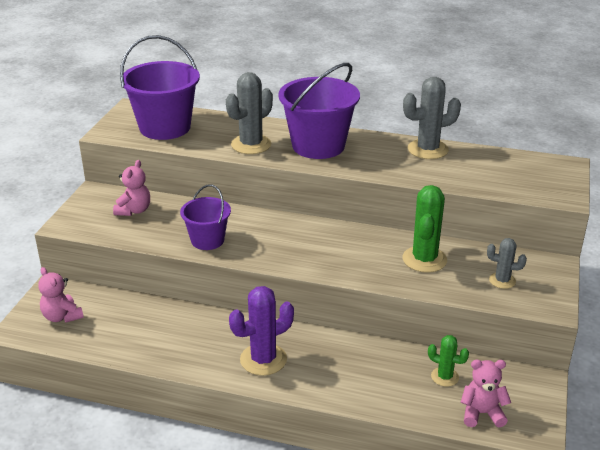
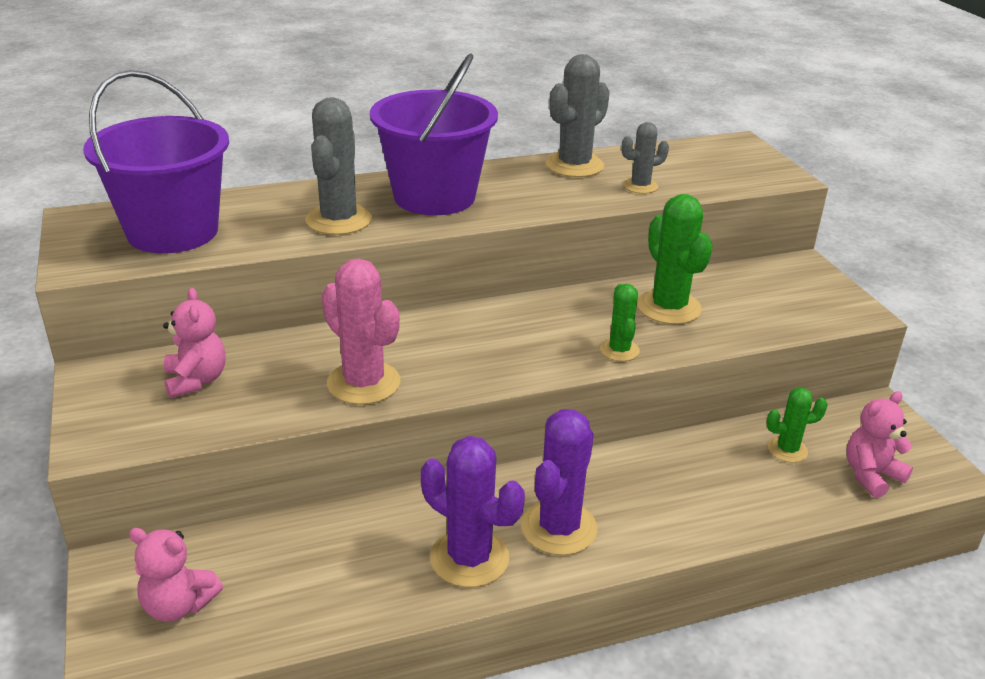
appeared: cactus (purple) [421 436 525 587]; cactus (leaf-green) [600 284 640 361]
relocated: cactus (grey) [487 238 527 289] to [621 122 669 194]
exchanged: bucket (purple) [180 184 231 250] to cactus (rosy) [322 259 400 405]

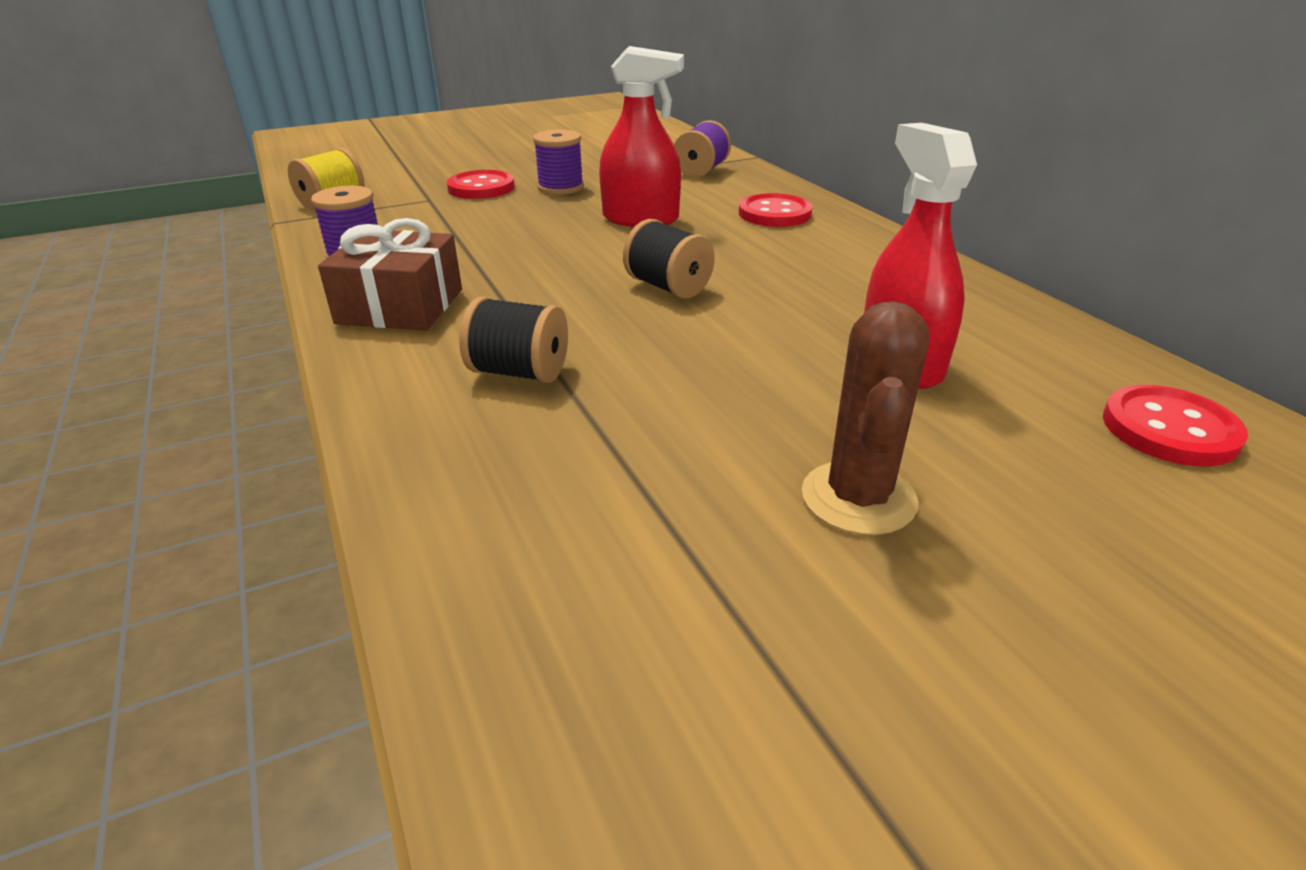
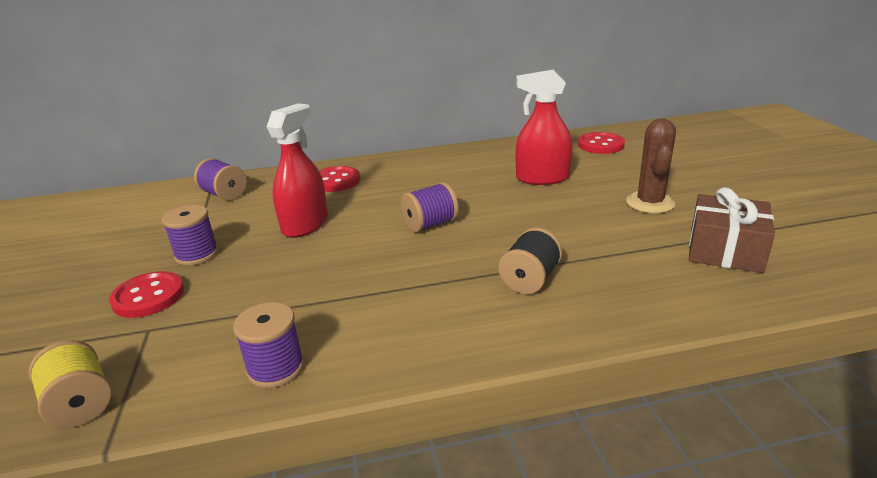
relocated: gift (brown) [318 218 462 331] to [689 187 775 273]
colour: reel of thread (ebony) [623 219 715 299] to reel of thread (purple) [401 182 459 232]
spun: cactus (brown) [802 301 929 535] = [626 118 676 213] 75 degrees clockwise

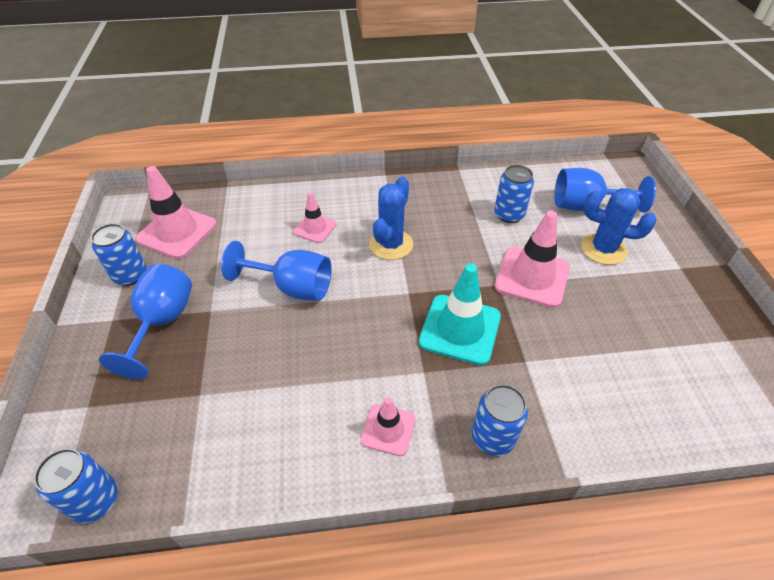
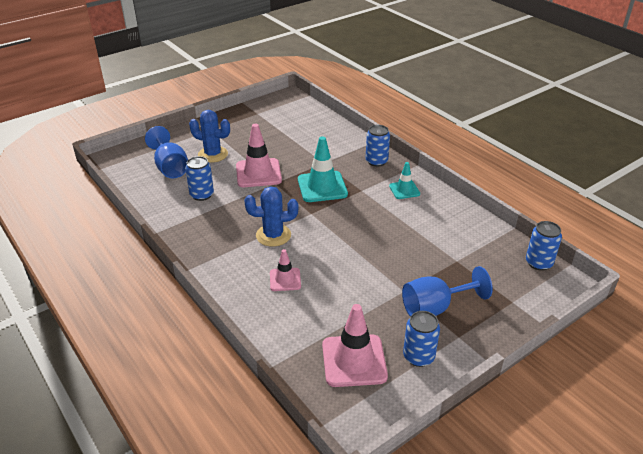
missing: chalice (royal blue) [221 241 332 301]
colour: road cone (rosy) [361 397 415 456] to road cone (aqua) [389 162 420 199]
spun: cactus (royal blue) [581 188 656 265] = [189 110 230 163] 60 degrees counterclockwise

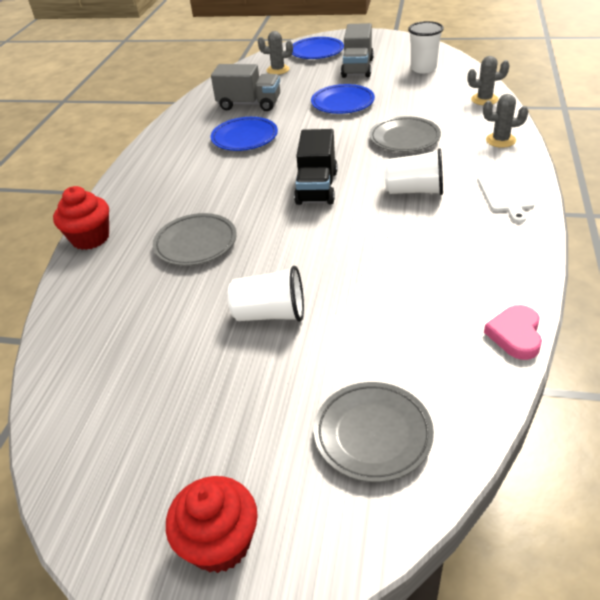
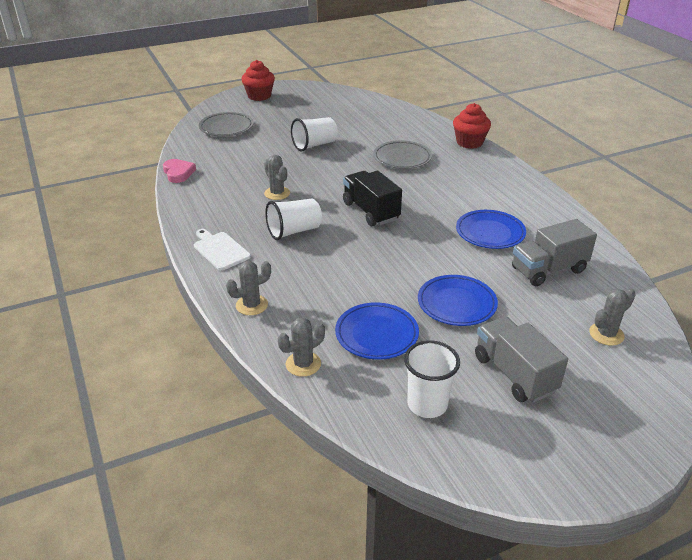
missing: plate (grey) [369 116 441 152]
appeared: cactus (grey) [264 155 290 200]
relocated: plate (royal blue) [292 37 344 59] to [335 302 419 360]

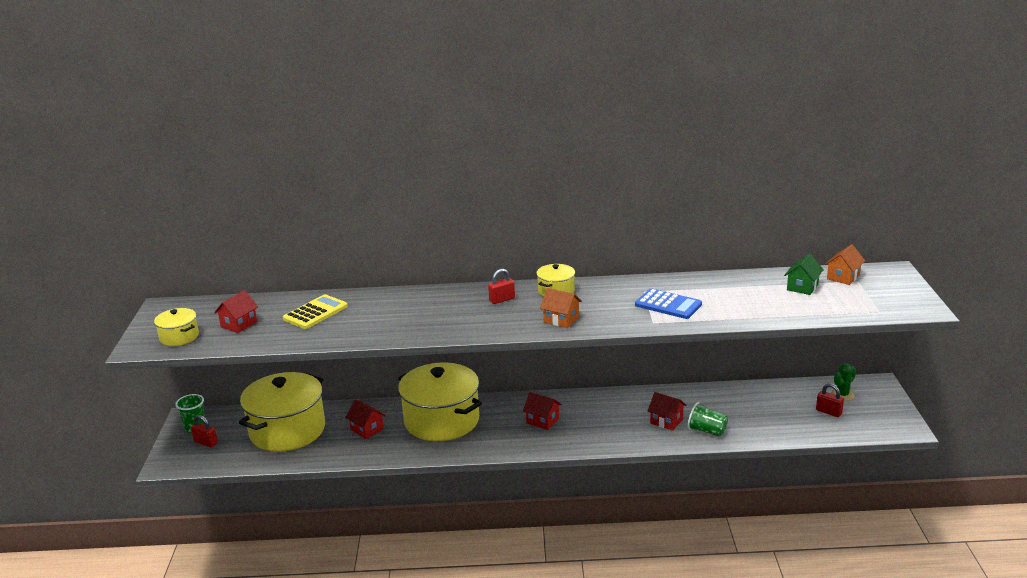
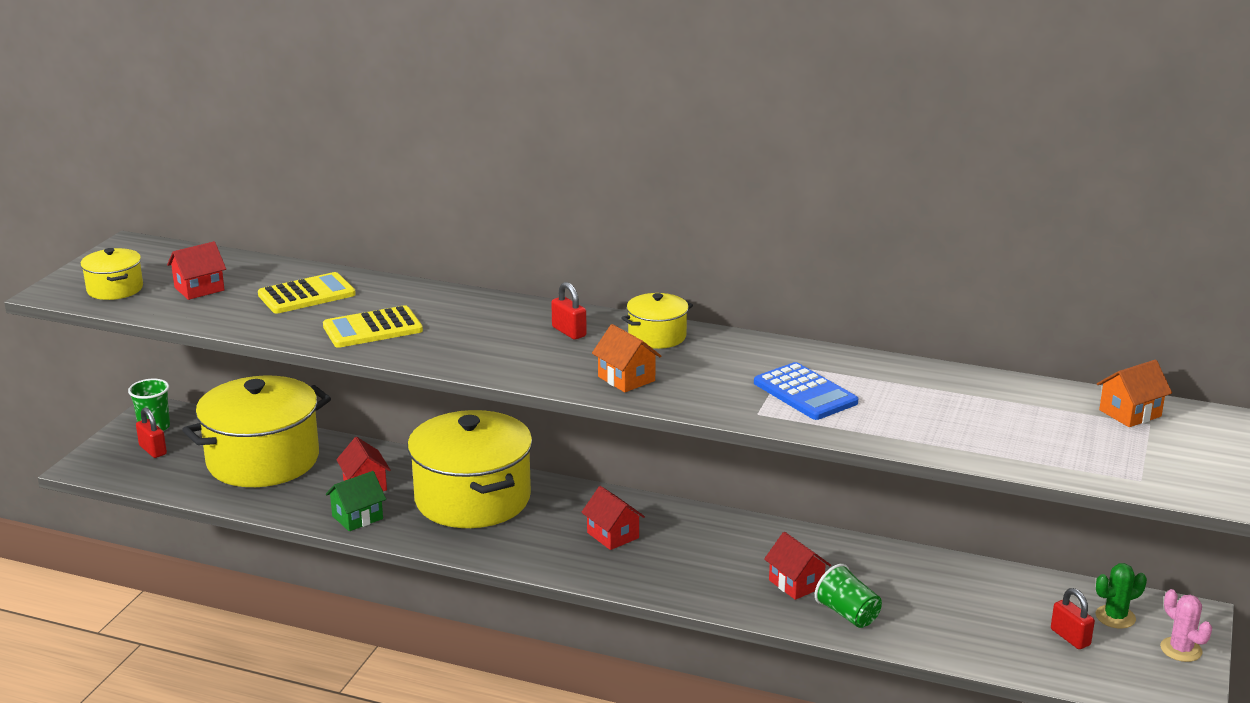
appeared: pocket calculator (bright yellow) [323 305 423 348]; cactus (rosy) [1160 589 1212 662]
relocated: cottage (leaf-green) [784 253 824 295] to [326 471 386 531]
spun: lock (crimson) [488 269 515 304] = [551 282 587 340] 60 degrees clockwise

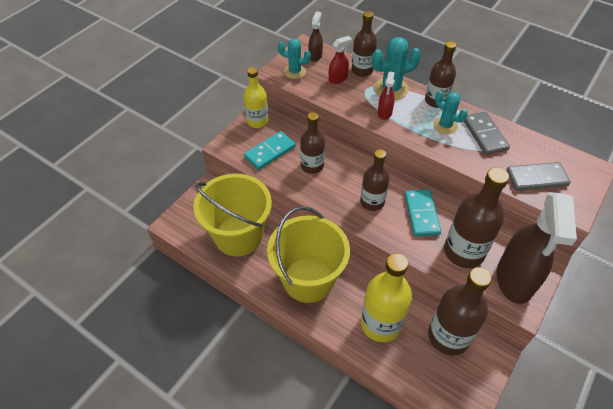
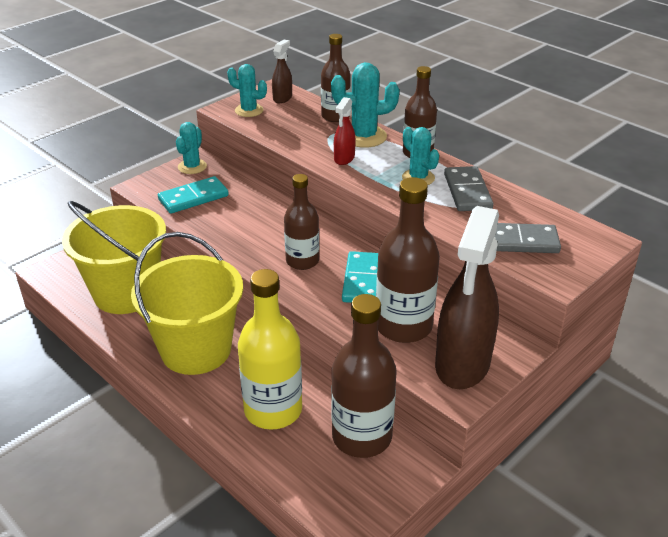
missing: bottle (brown) [300 112 325 174]; spray cleaner (crimson) [329 36 352 84]
exchanged: bottle (bright yellow) [244 67 268 128] to cactus (aqua) [176 122 207 174]

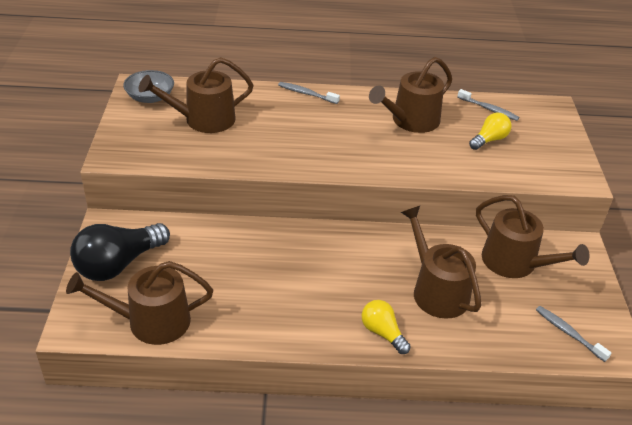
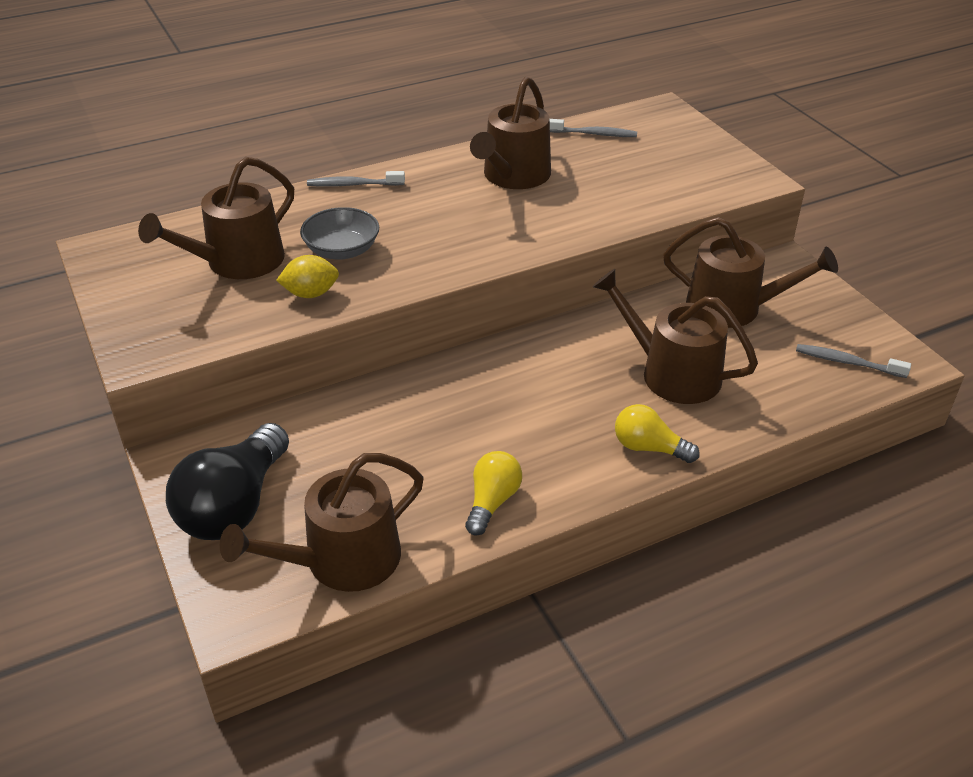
appeared: lemon (bright yellow) [276 255 339 298]
relocated: bowl (grey) [123 70 174 103] to [300 207 379 260]; light bulb (bright yellow) [469 113 512 150] to [465 451 522 536]

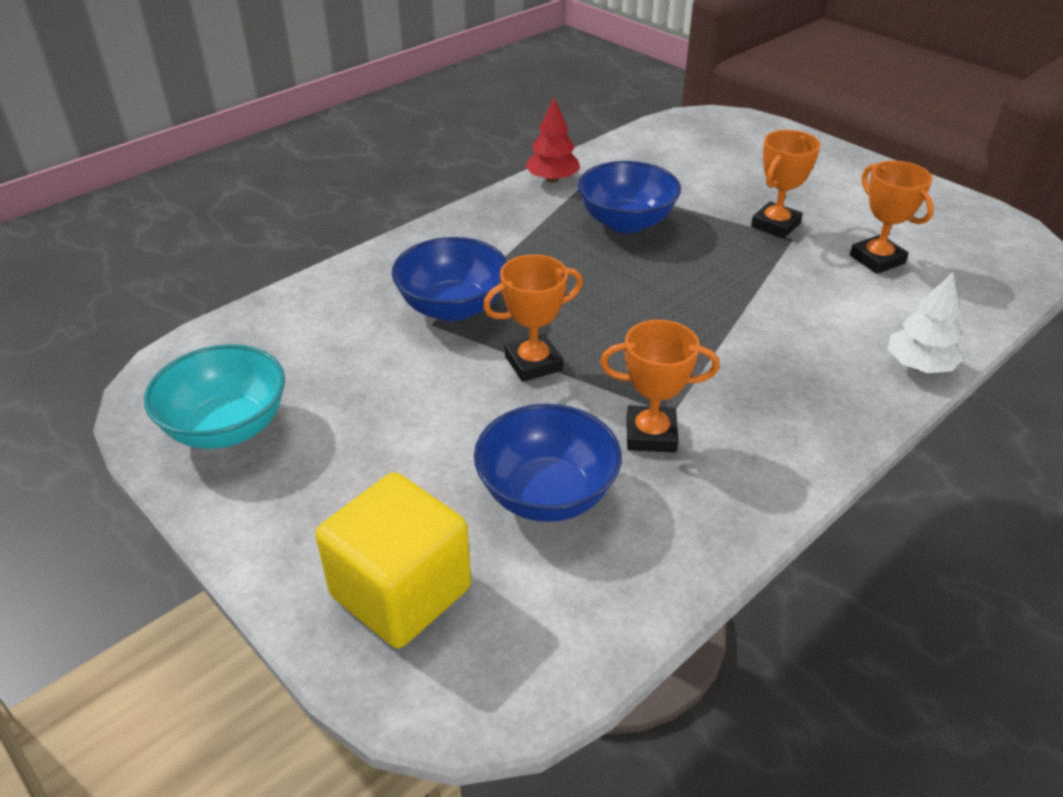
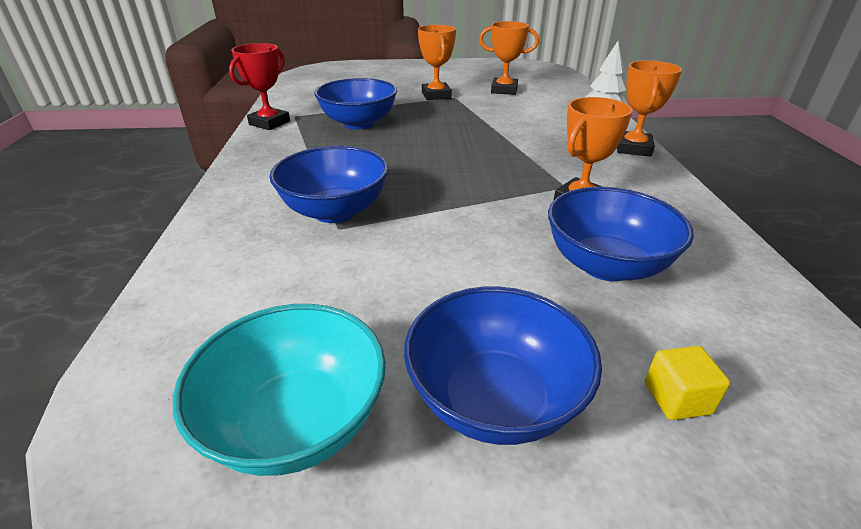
appeared: bowl (royal blue) [404 286 602 445]
relocated: award cup (bright orange) [483 254 583 382] to [617 60 682 157]
exchanged: fir tree (crimson) [525 97 580 183] to award cup (crimson) [229 43 290 130]
size: block (bright yellow) [315 472 471 648] = [645 346 730 420] x0.42

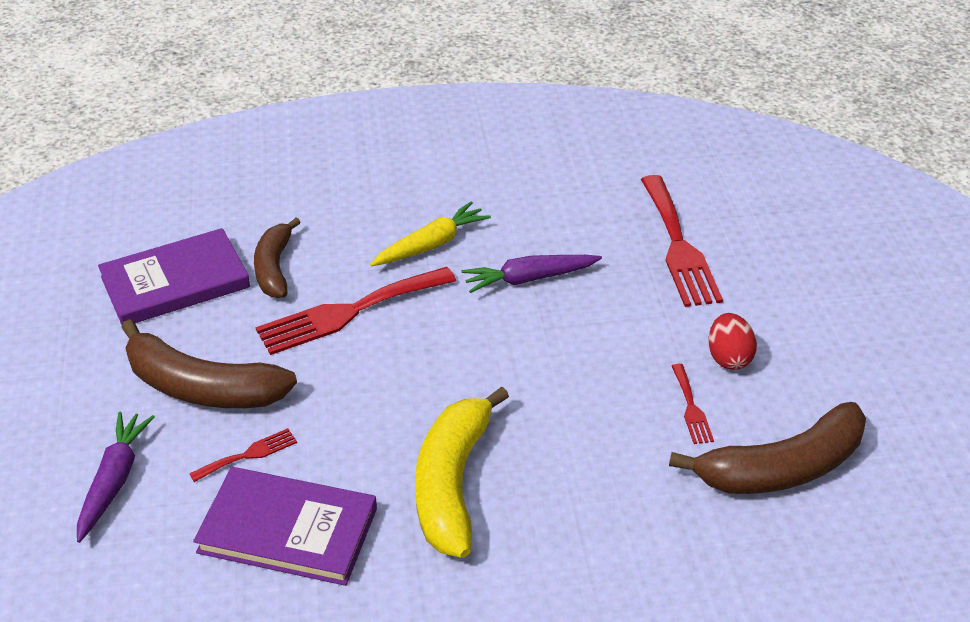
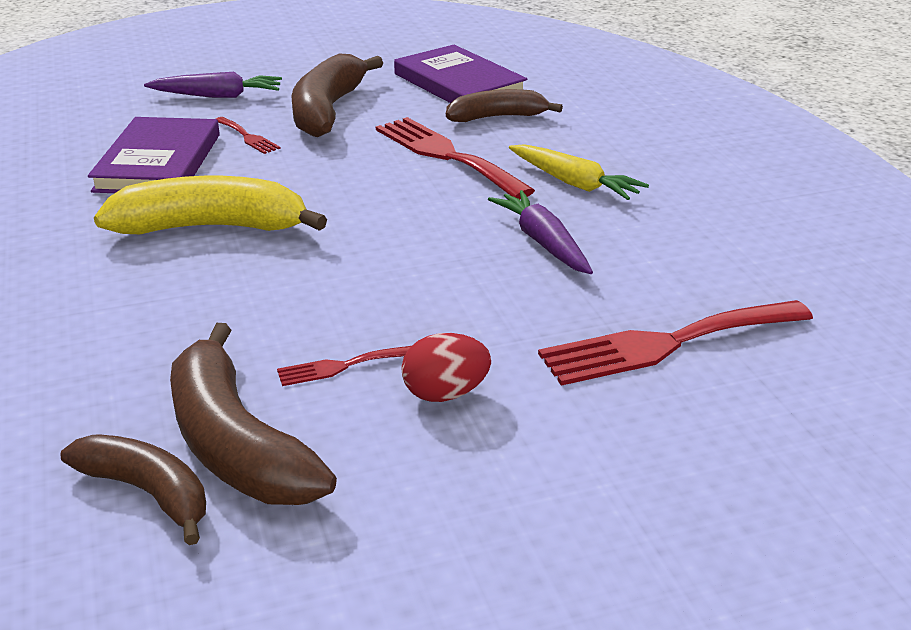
appeared: banana fruit (brown) [60 434 206 545]

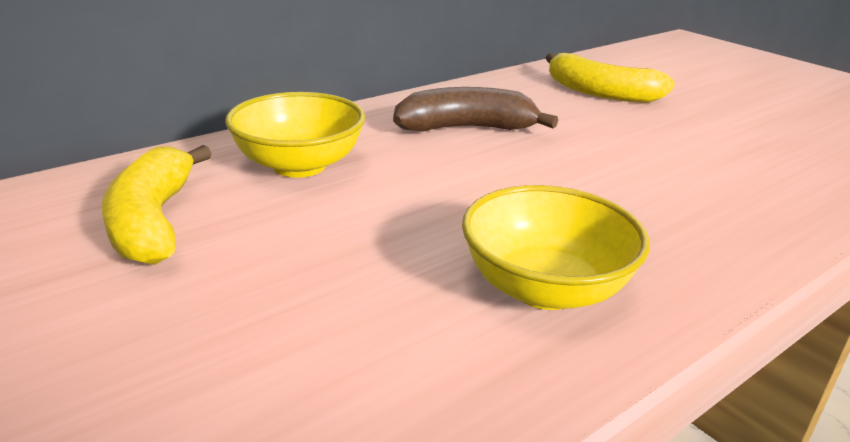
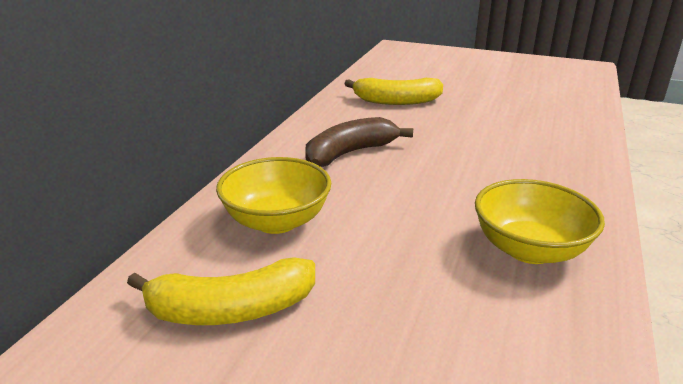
spun: banana fruit (bright yellow) [102 145 212 265] = [127 257 315 325] 60 degrees counterclockwise

